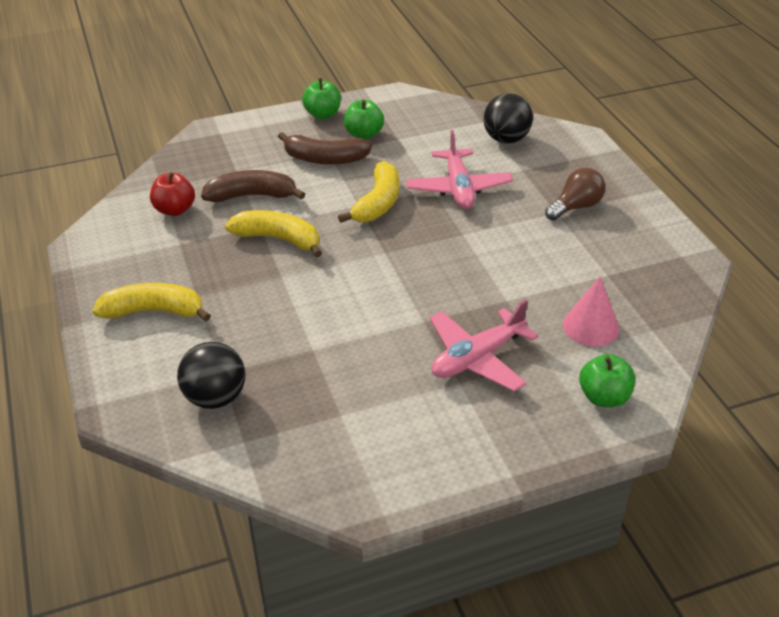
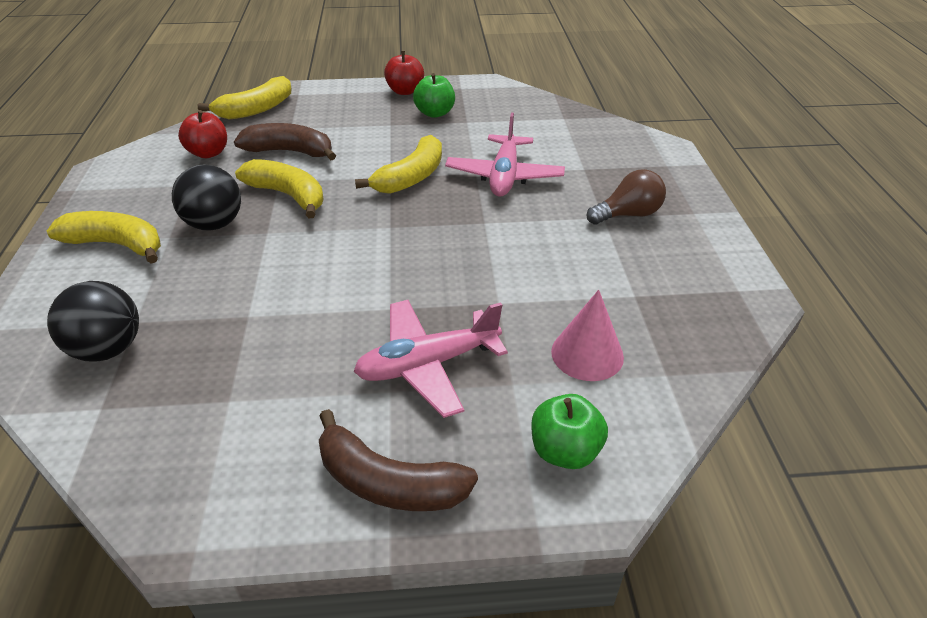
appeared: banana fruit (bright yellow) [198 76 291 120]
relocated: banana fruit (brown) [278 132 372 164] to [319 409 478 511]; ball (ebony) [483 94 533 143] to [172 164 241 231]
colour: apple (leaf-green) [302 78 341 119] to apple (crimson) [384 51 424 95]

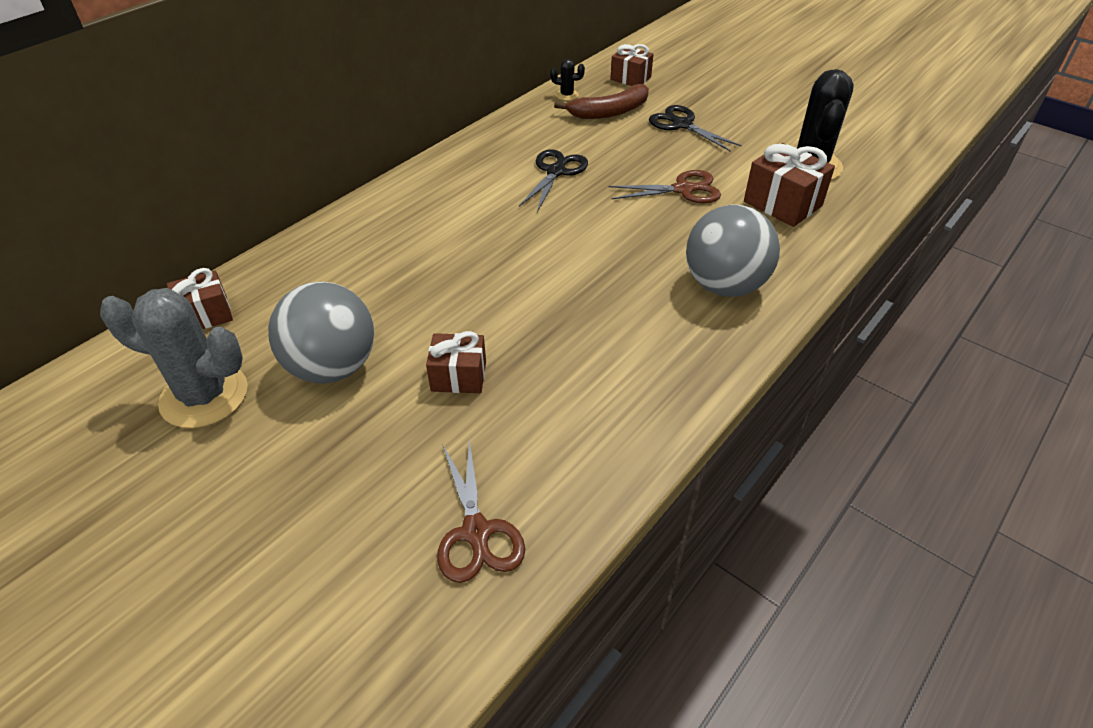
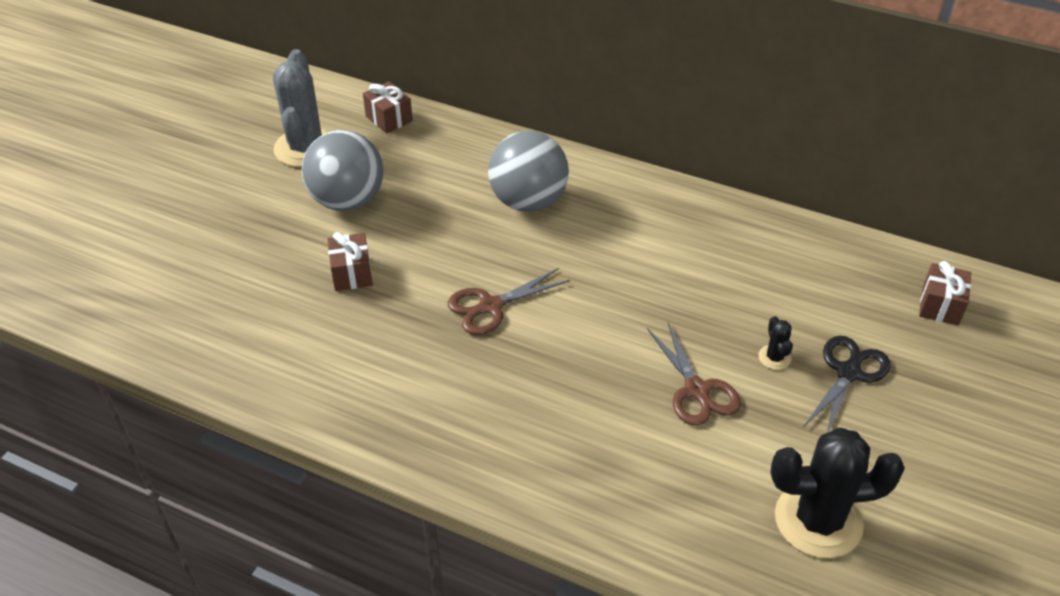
missing: shears (ebony) [519 149 588 212]; banana fruit (brown) [554 84 649 119]; gift (brown) [744 143 835 227]
relocated: shears (brown) [437 439 525 583] to [448 268 570 335]; cactus (ebony) [550 59 585 101] to [758 316 793 370]; ball (grey) [686 205 780 297] to [488 131 569 212]

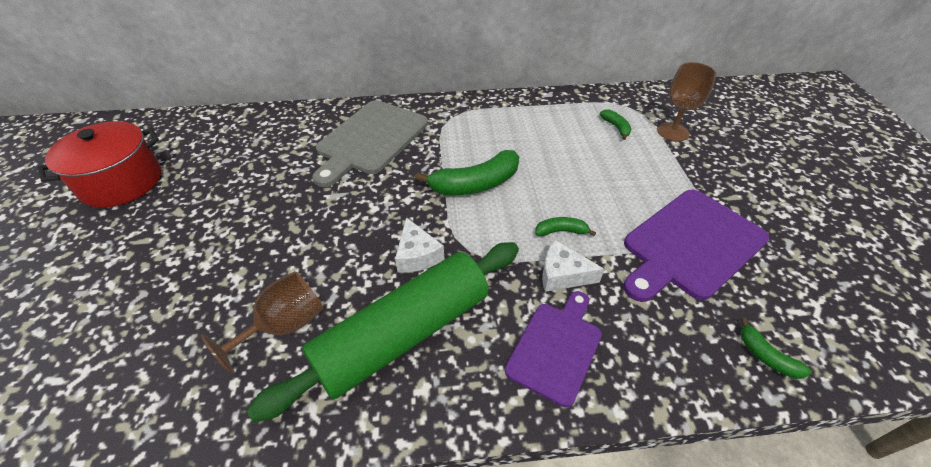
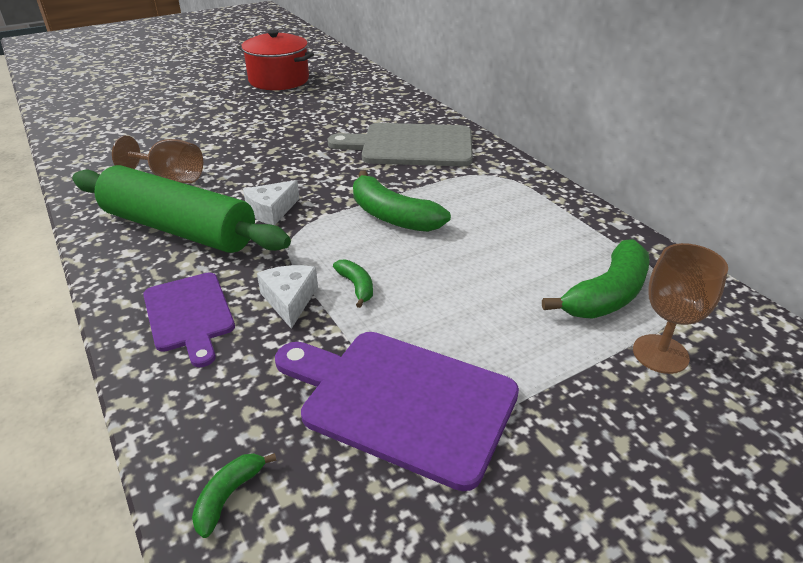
spun: bread board (purple) [505 291 602 407] = [143 272 235 367] 60 degrees clockwise
size: banana fruit (leaf-green) [600 110 631 140] = [542 239 650 319] x2.01

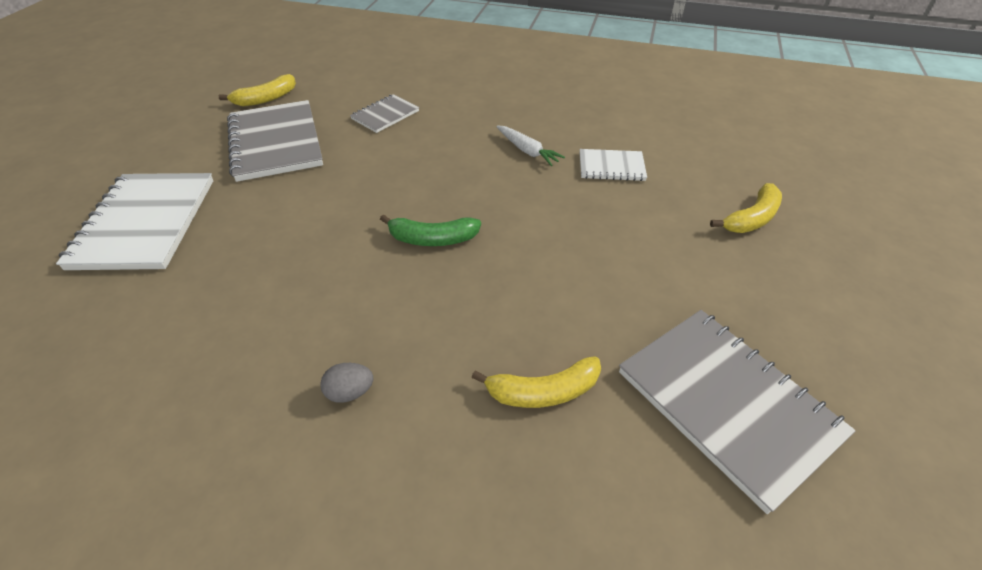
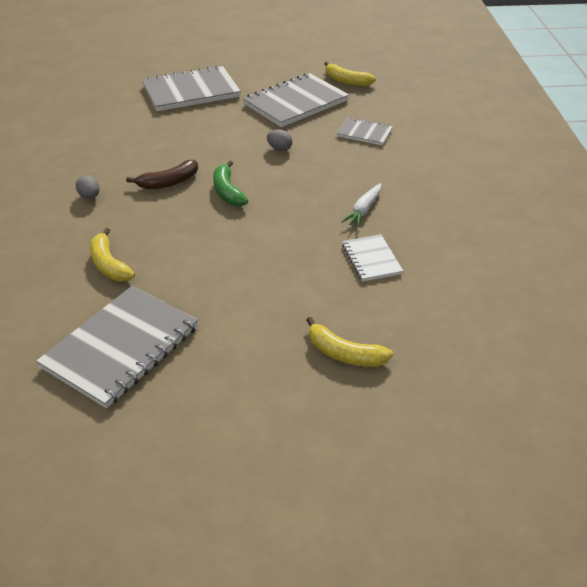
appeared: banana fruit (brown) [126 160 198 189]; egg (grey) [267 129 292 151]
colour: exercise book (white) [56 173 213 270] to exercise book (grey) [142 65 241 111]

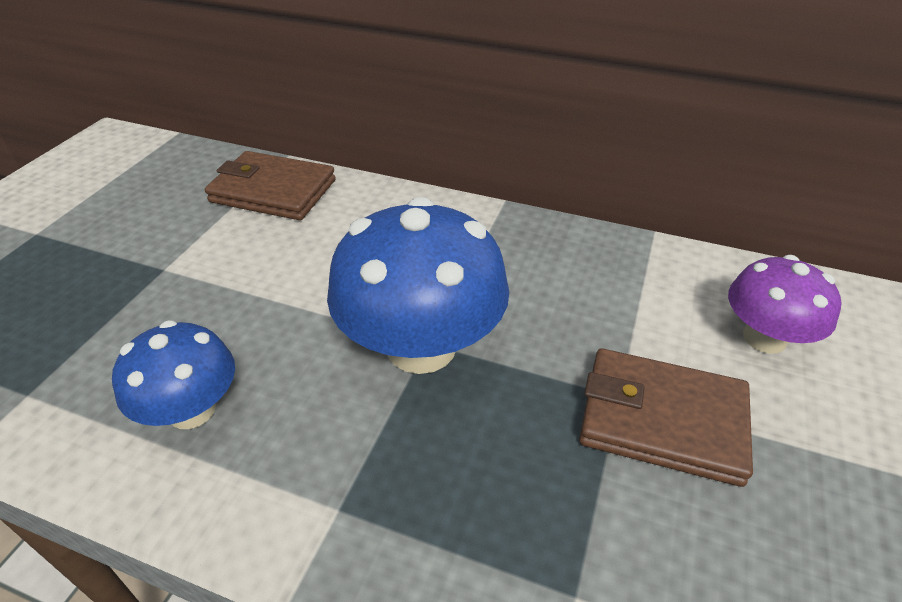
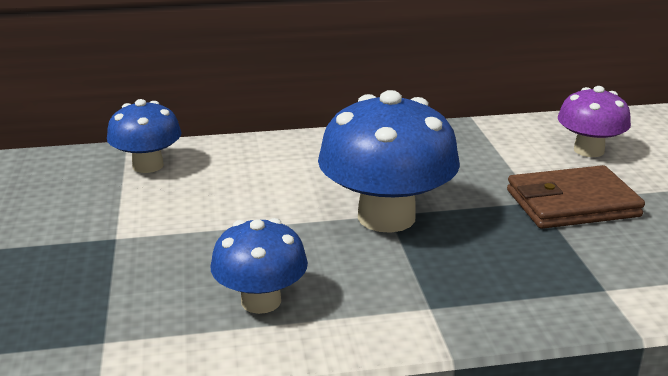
exchanged: wallet (brown) [205 151 336 220] to mushroom (royal blue) [107 99 182 173]

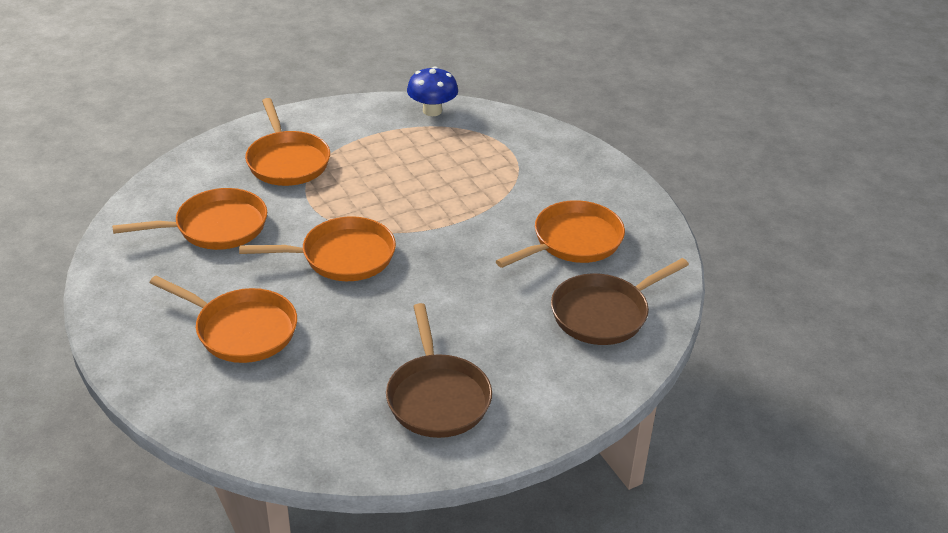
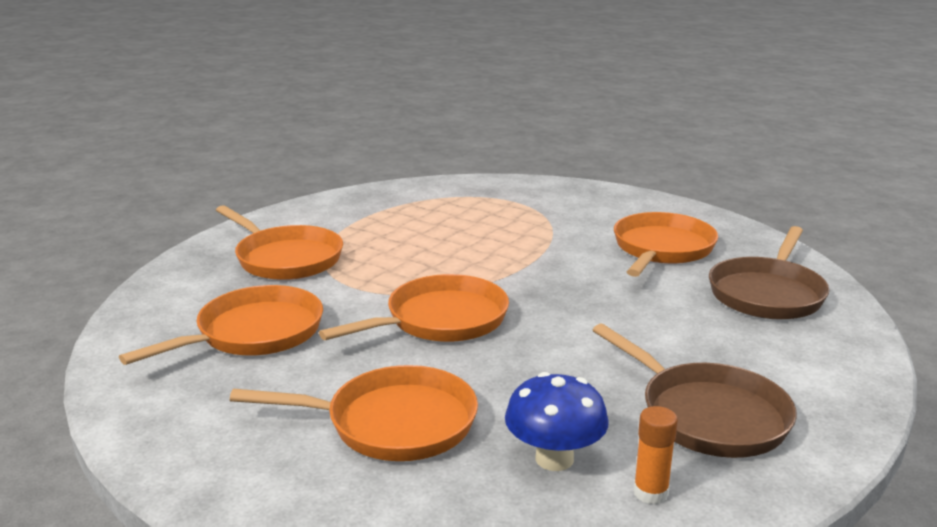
appeared: glue stick (bright orange) [633 406 678 504]
relocated: mushroom (royal blue) [407 66 458 116] to [505 372 609 471]

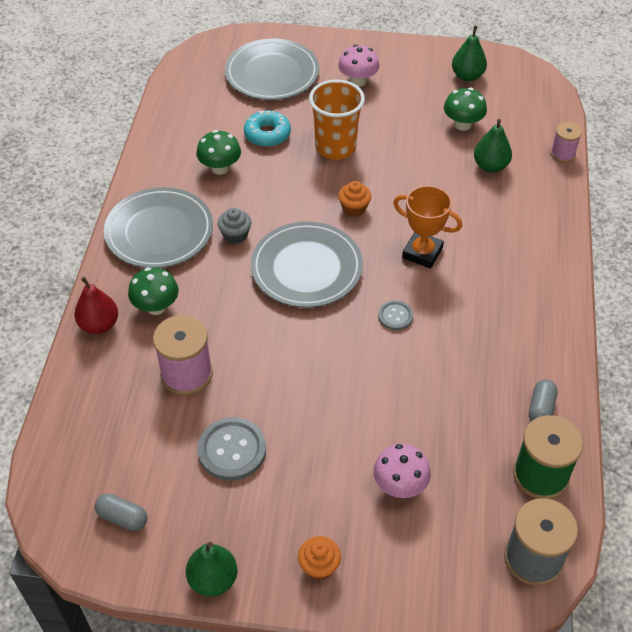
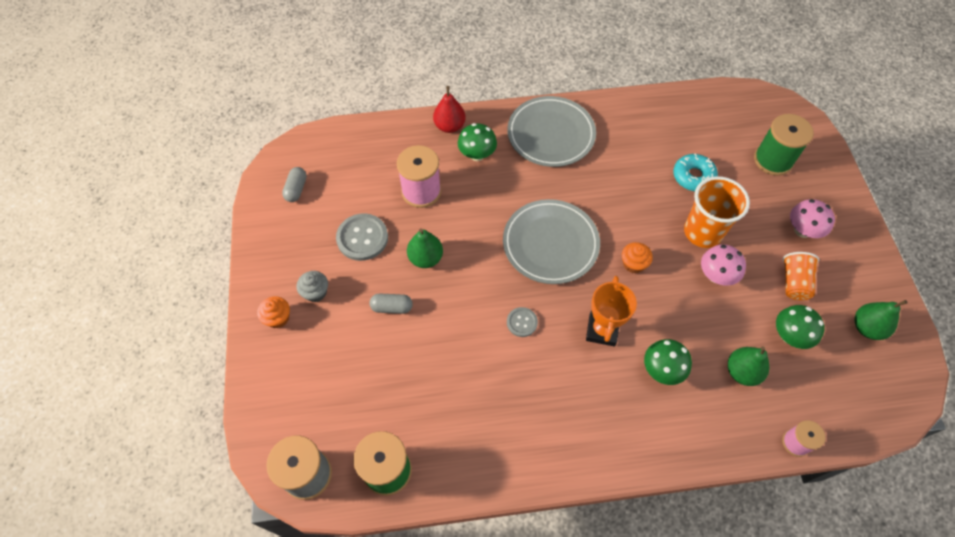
appeared: beaker (bright orange) [783 252 819 300]
relocated: pear fruit (leaf-green) [186 542 237 597] to [407 229 443 268]; mushroom (leaf-green) [196 130 241 175] to [644 339 692 385]; muffin (grey) [218 208 251 244] to [297 271 328 302]; mushroom (rosy) [373 444 431 498] to [701 244 746 286]; pill (grey) [529 379 558 422] to [369 294 413 314]
exchanged: plate (grey) [225 39 319 100] to reel of thread (leaf-green) [754 114 814 176]

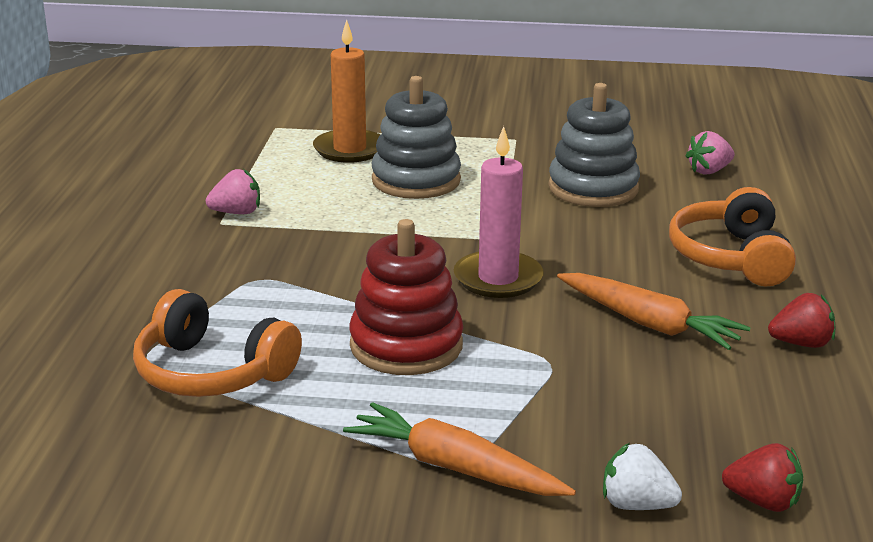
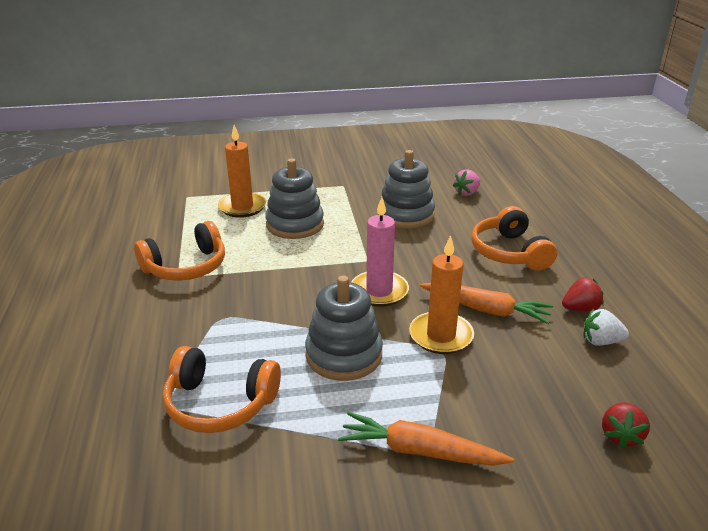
appeared: candle (bright orange) [409 235 474 354]
relocated: toy strawberry (white) [603 443 682 510] to [583 309 629 346]
exchanged: toy strawberry (rosy) [206 169 260 214] to headphones (bright orange) [134 221 225 281]
colour: ring stacker (crimson) [350 219 463 375] to ring stacker (grey) [305 276 383 381]
spun: toy strawberry (crimson) [722 443 803 512] = [602 402 650 449] 105 degrees clockwise

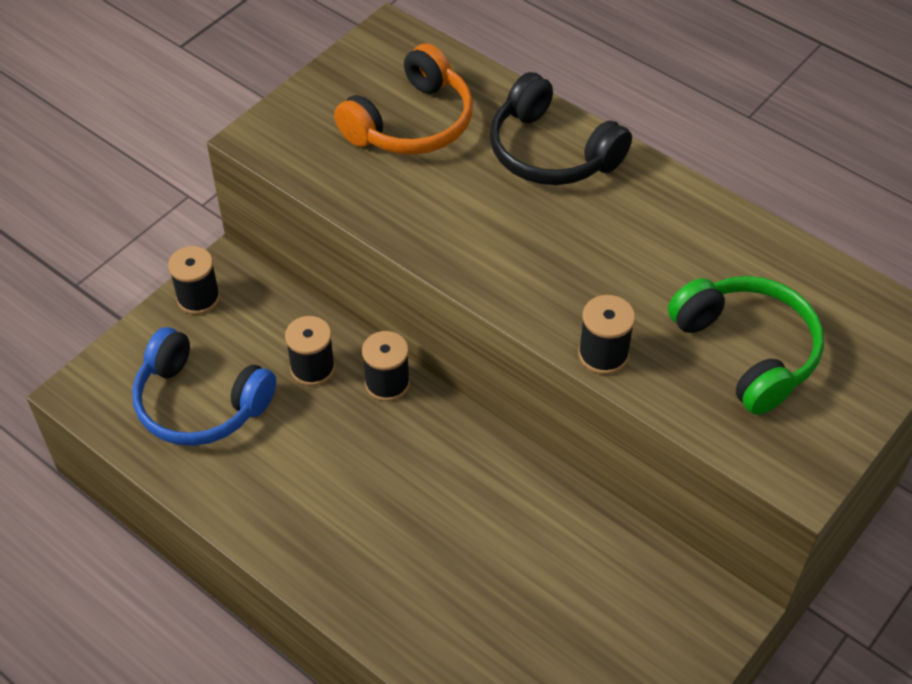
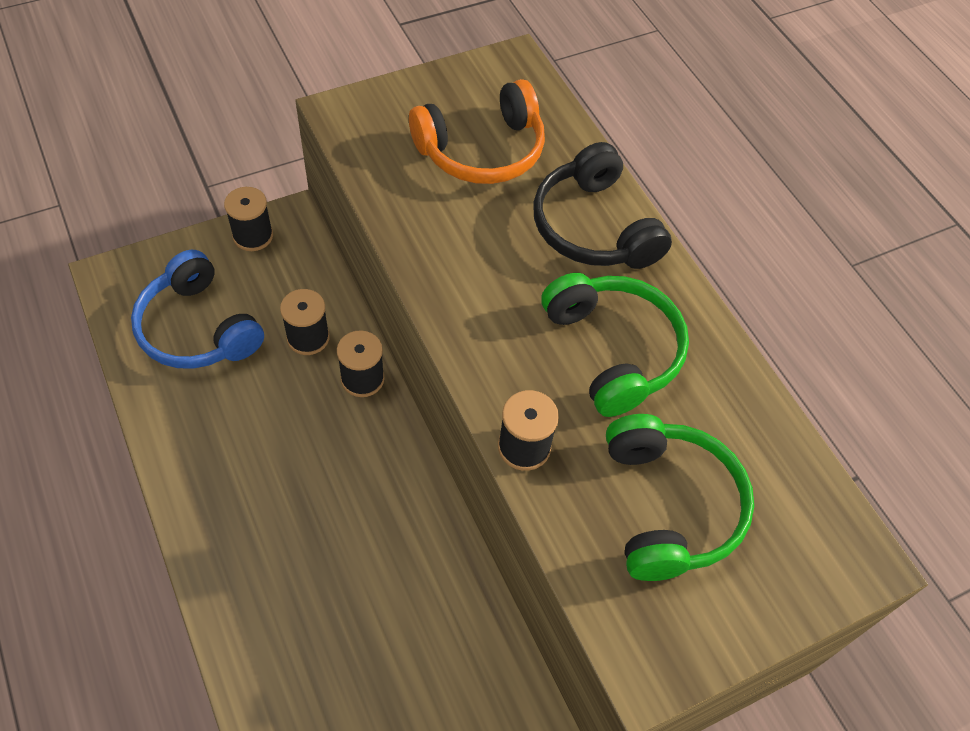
appeared: headphones (leaf-green) [541 273 689 417]

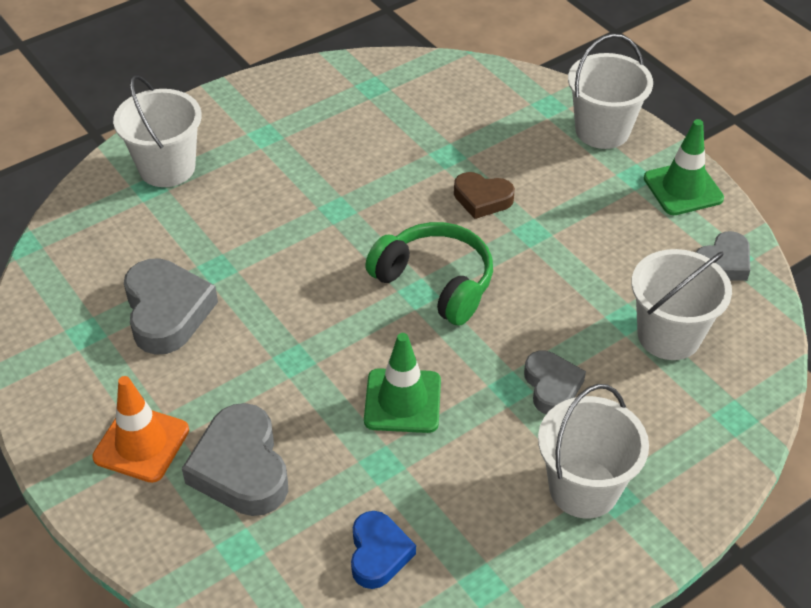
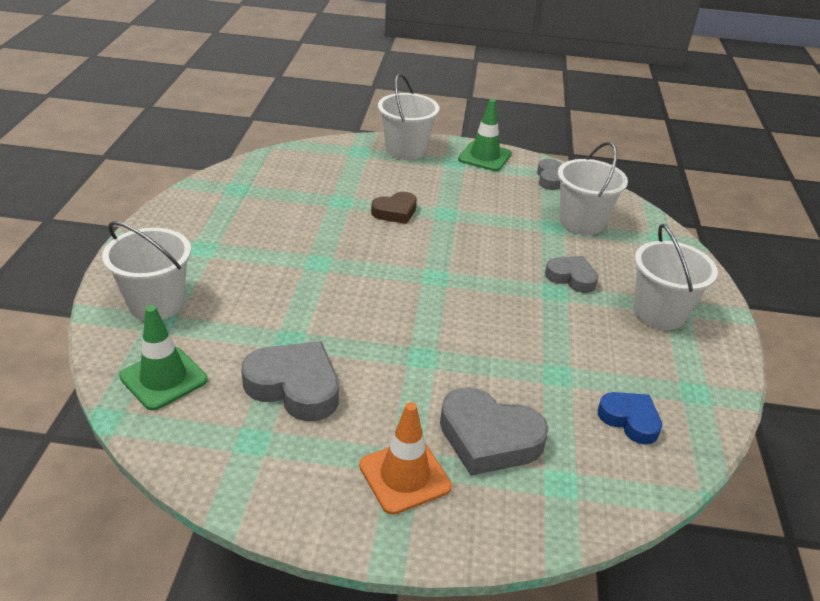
missing: headphones (leaf-green) [365 222 493 326]
relocated: road cone (leaf-green) [364 333 441 433] to [119 305 208 411]

